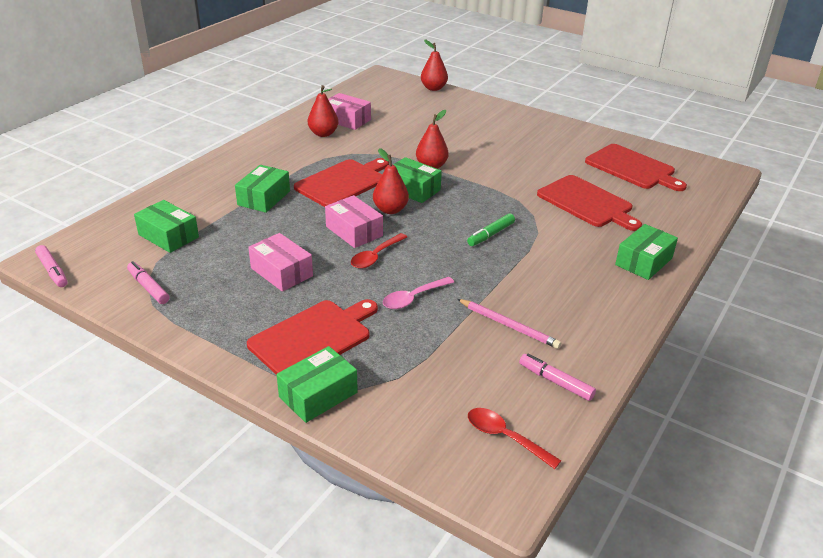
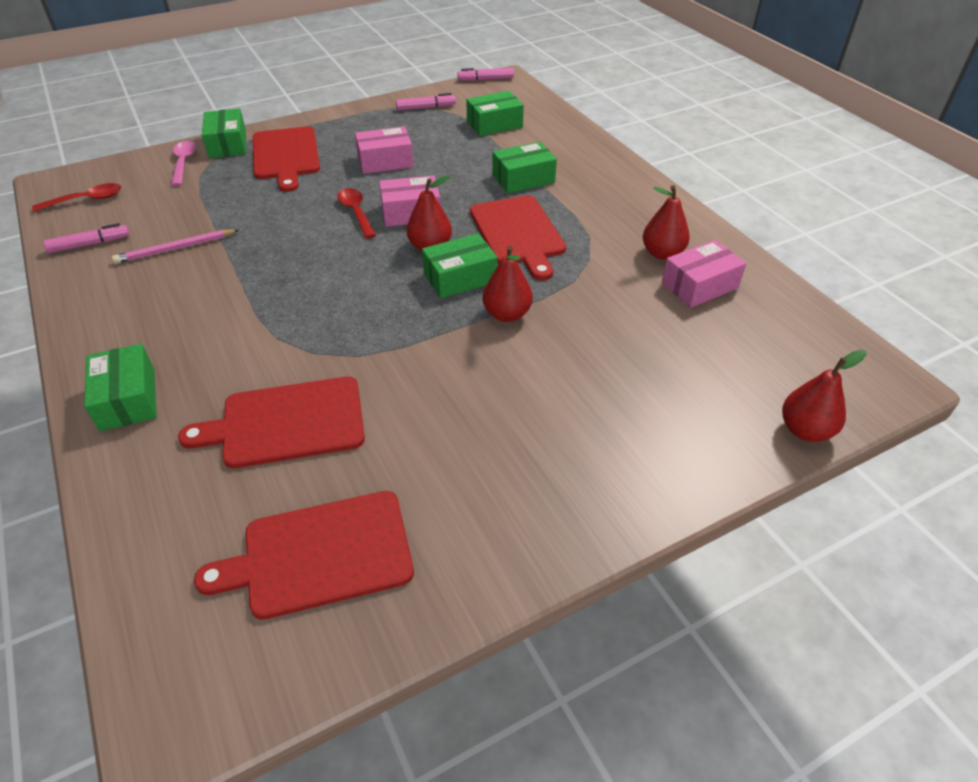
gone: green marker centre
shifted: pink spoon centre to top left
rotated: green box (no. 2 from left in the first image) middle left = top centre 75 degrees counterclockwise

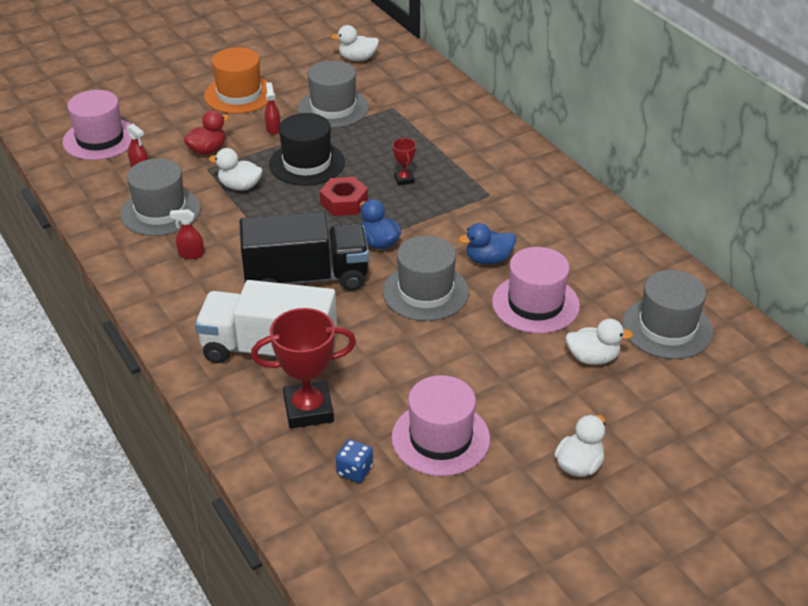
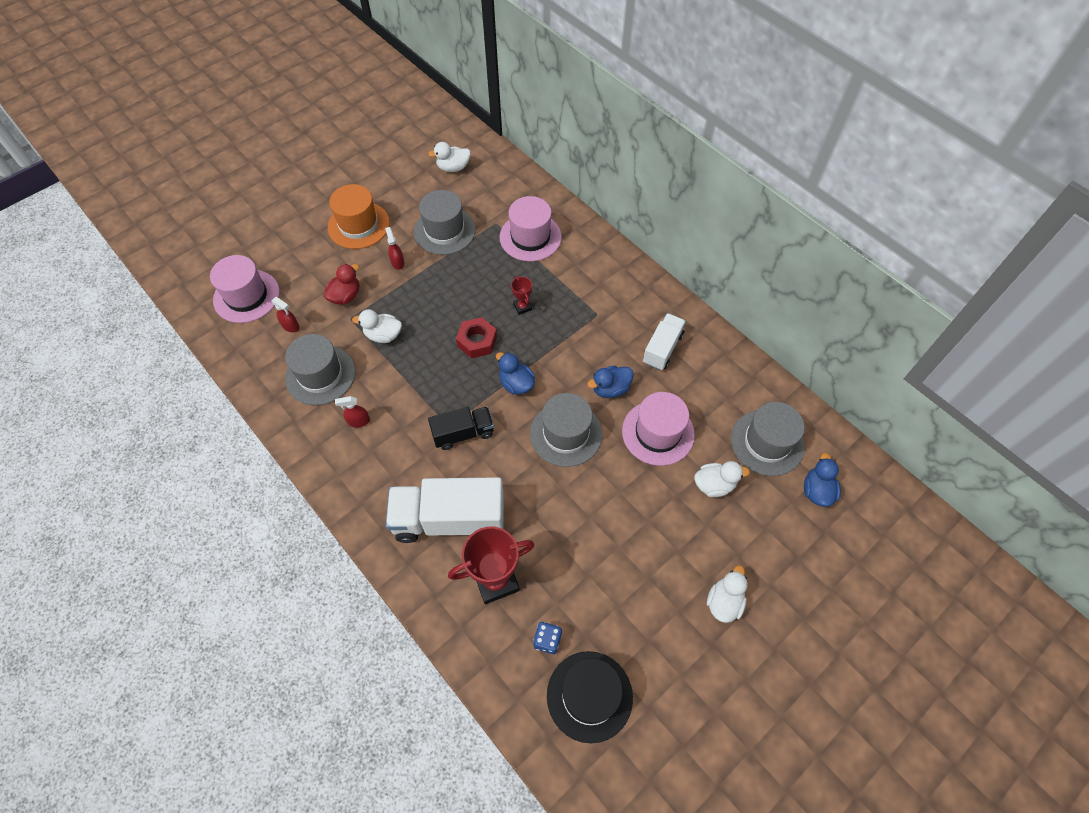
new: white truck (no. 2 from left) centre; blue duck (no. 3 from left) middle right
shifted: black hat top centre to bottom centre; pink hat (no. 2 from left) bottom centre to top centre
scaled: black truck centre = centre x0.58

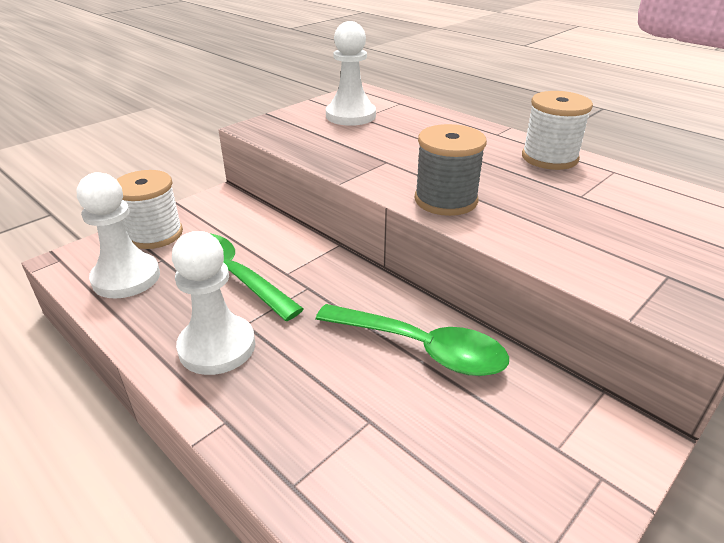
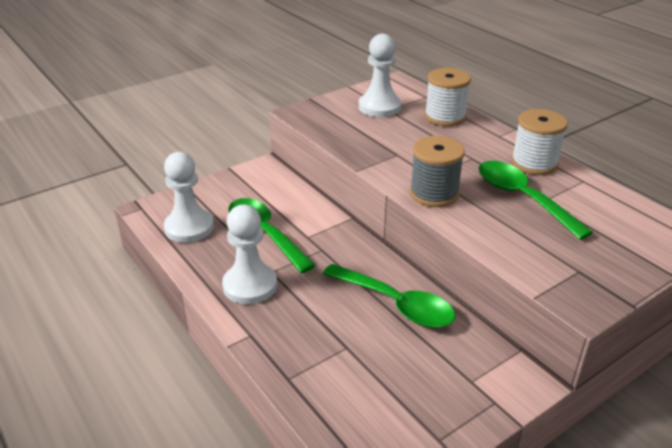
new: green spoon (no. 3 from left) middle right
shifted: white spool (no. 1 from left) middle left to top right

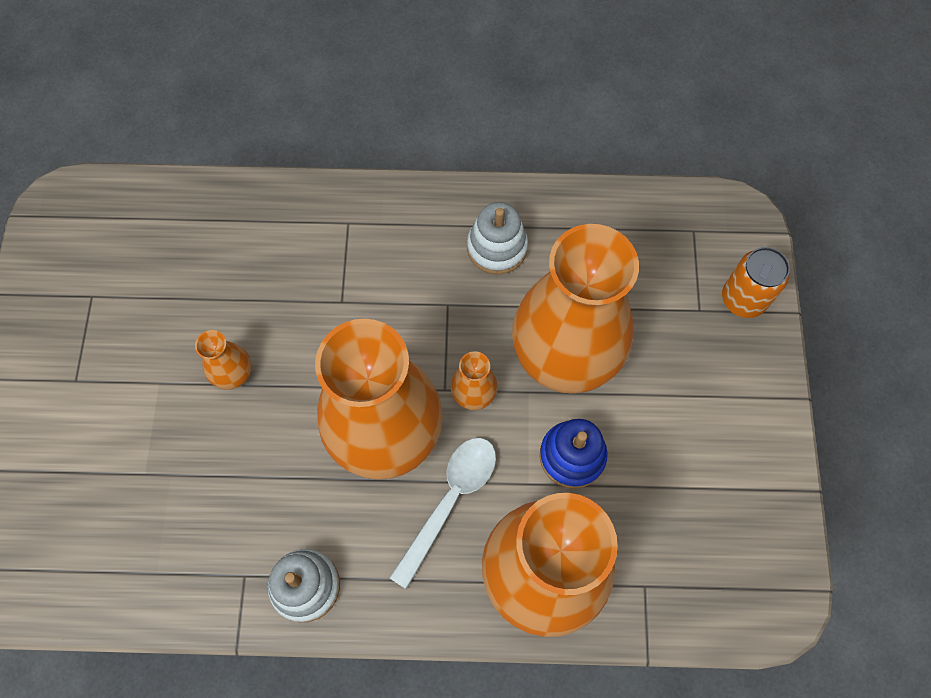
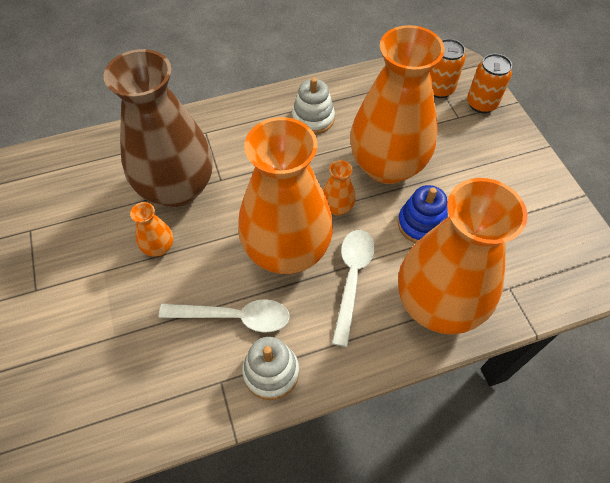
new: orange can (no. 1 from left) top right; brown vase top left; white spoon (no. 1 from left) centre

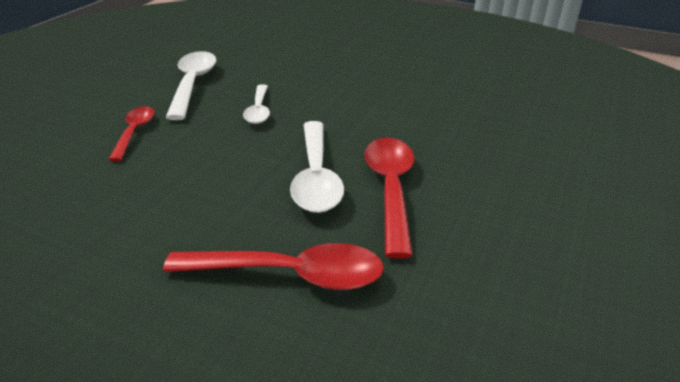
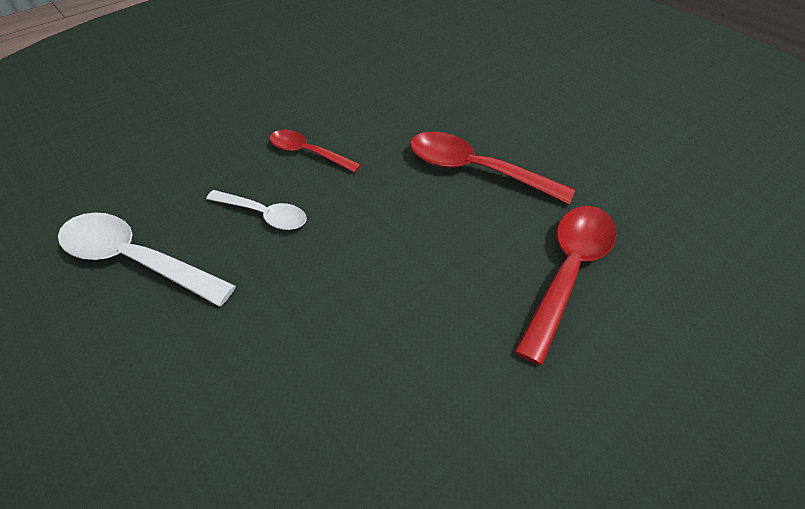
gone: white spoon (no. 3 from left) centre
shifted: red spoon (no. 1 from left) middle left to top centre

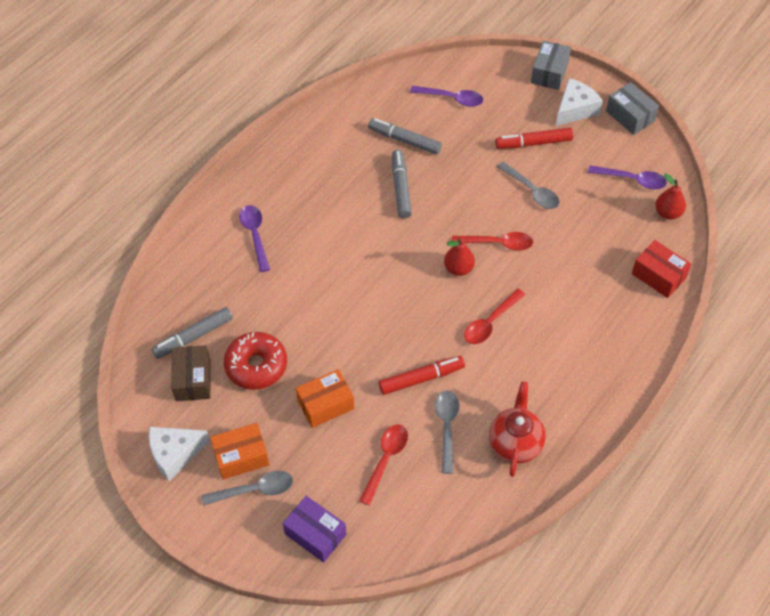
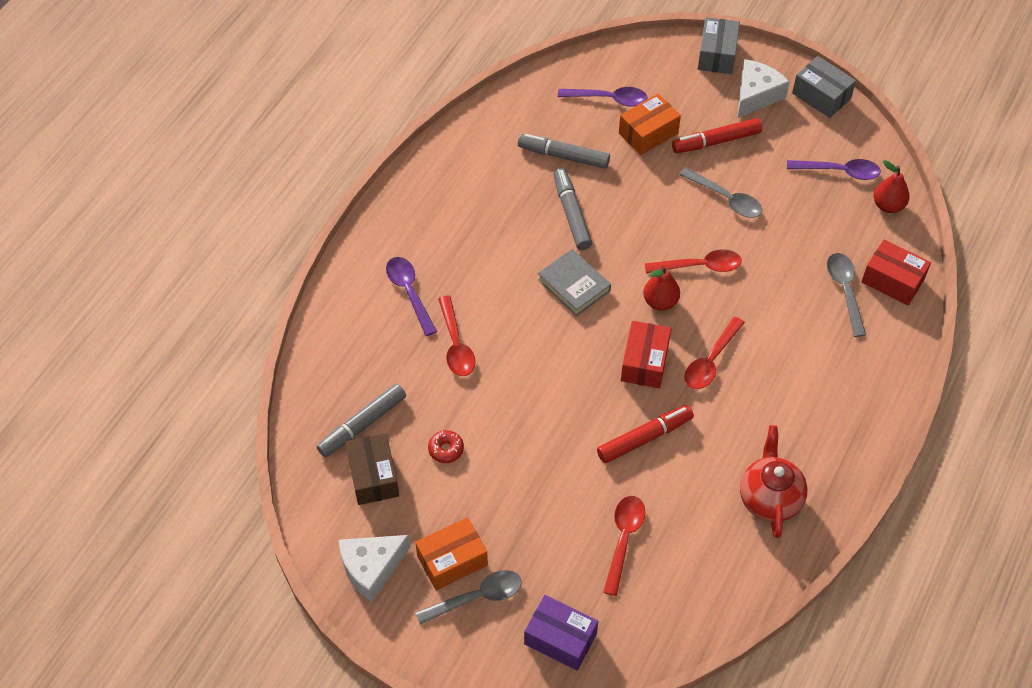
new: grey book centre; red spoon (no. 1 from left) centre; red box (no. 1 from left) centre
shifted: orange box (no. 2 from left) centre to top centre; grey spoon (no. 2 from left in the first image) bottom centre to grey spoon (no. 3 from left) middle right
scaled: red donut middle left = centre x0.47

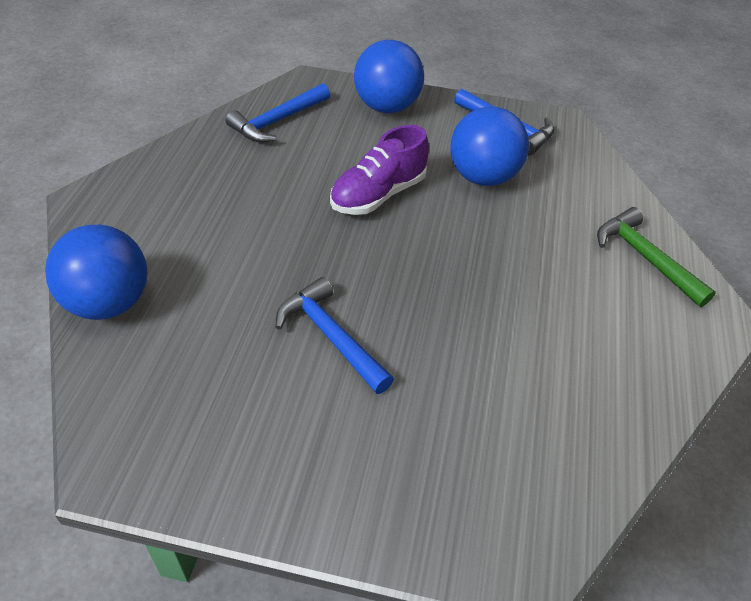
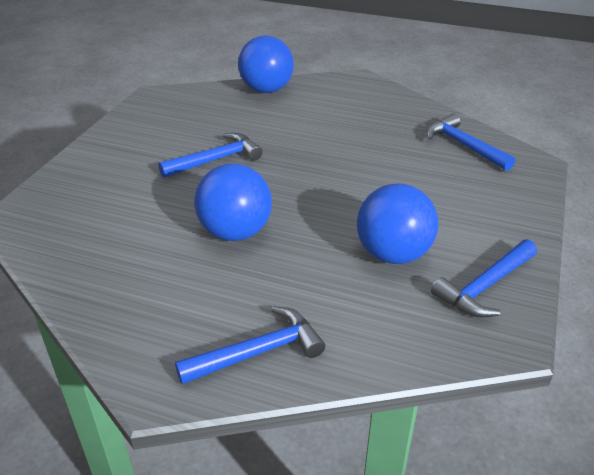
gone: purple shoe top centre
shifted: blue ball (no. 2 from left in the first image) top centre to blue ball (no. 1 from left) centre
repainted: green hammer middle right to blue hammer (no. 2 from left) bottom centre

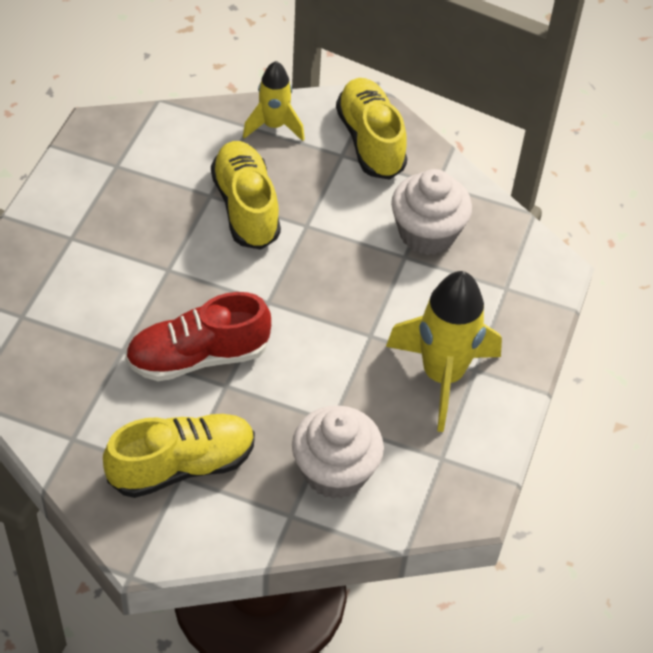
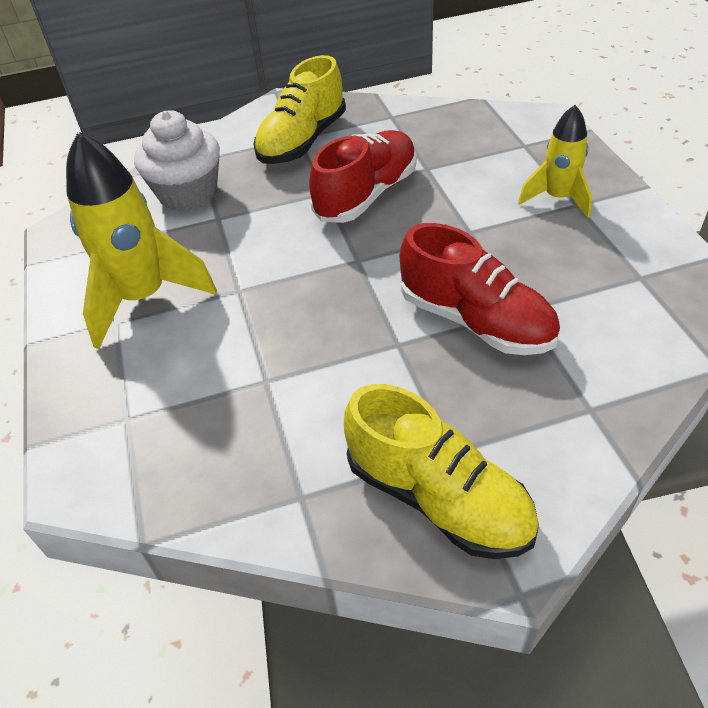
gone: white cupcake (no. 2 from left) top centre
shifted: yellow rocket (no. 1 from left in the first image) top centre to yellow rocket (no. 2 from left) top right
repainted: yellow shoe (no. 2 from left) top centre to red shoe (no. 2 from left) middle right

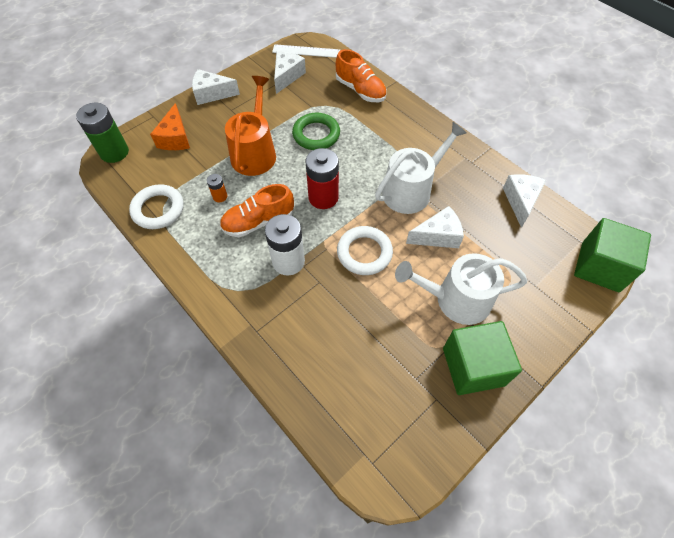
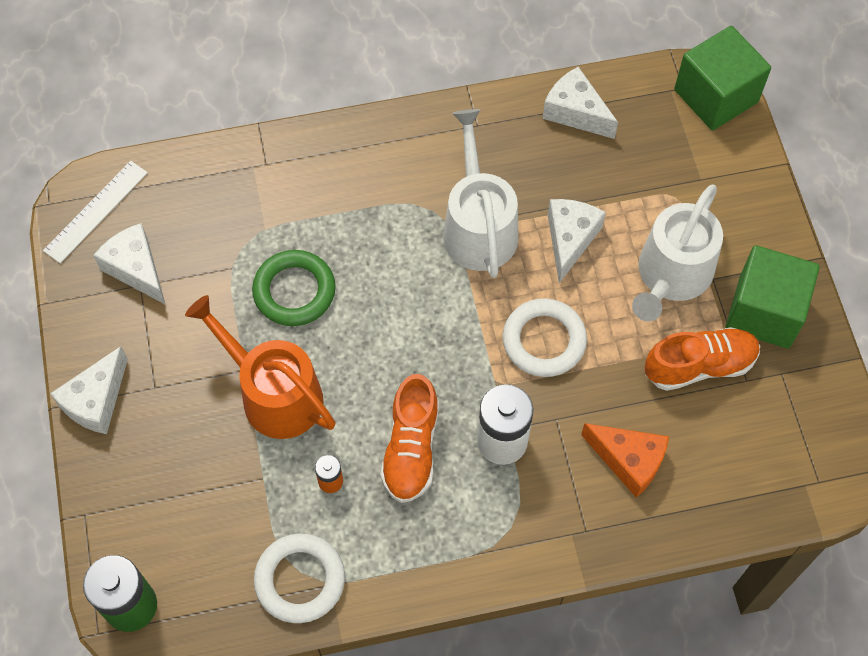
gone: red battery top centre
shifted: orange shoe (no. 2 from left) top centre to middle right; orange cheese top left to bottom right

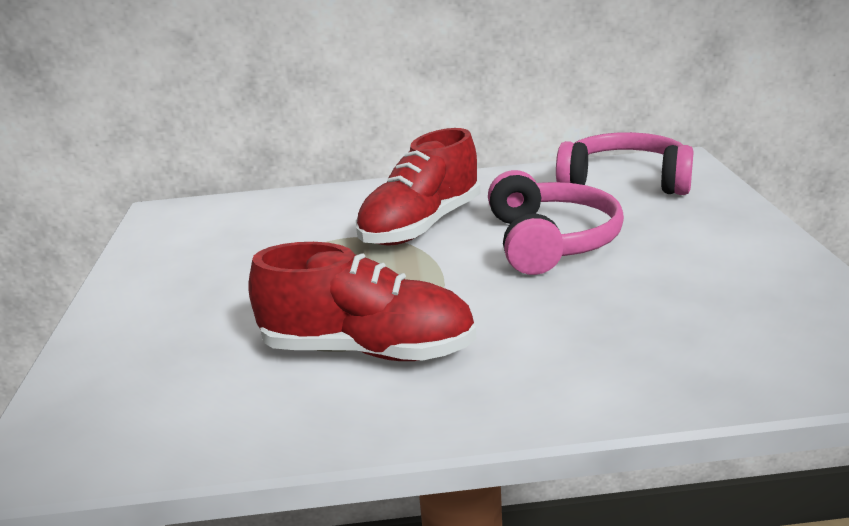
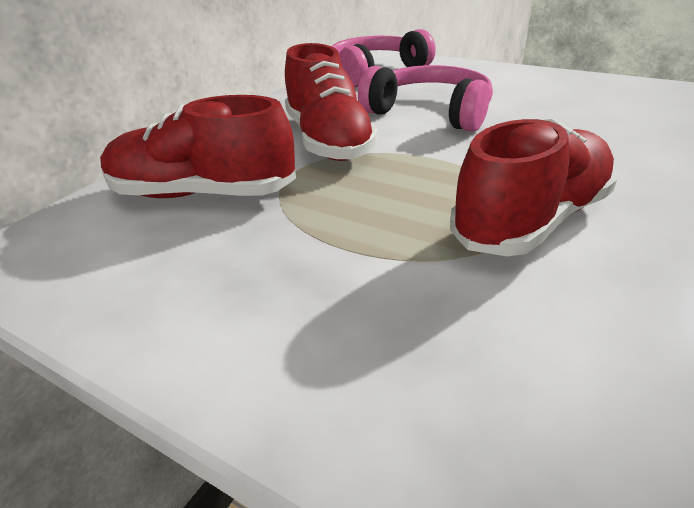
new: red shoe (no. 1 from left) top left

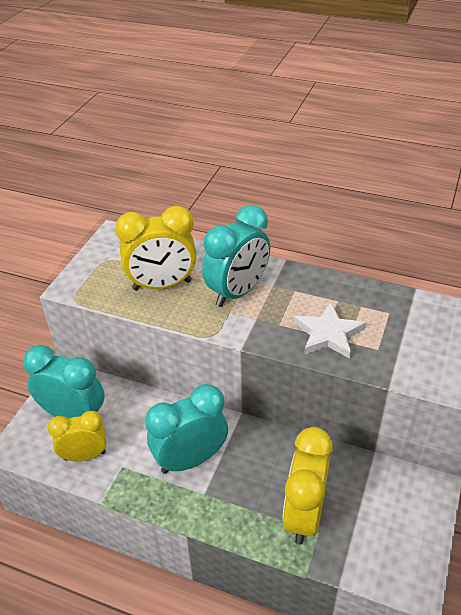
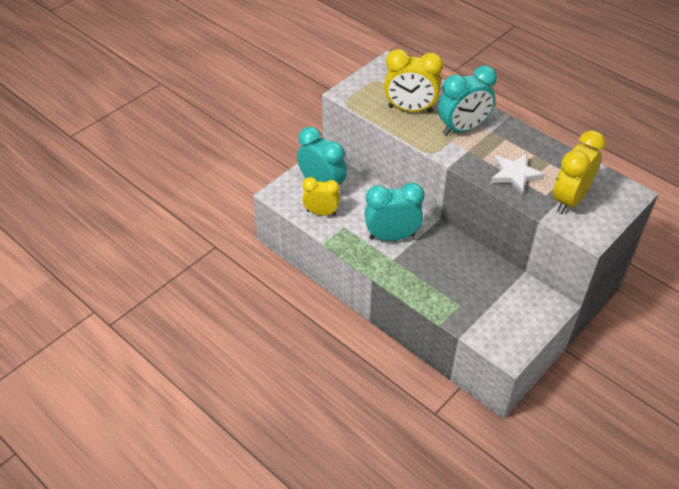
shifted: yellow clock (no. 3 from left) bottom centre to middle right

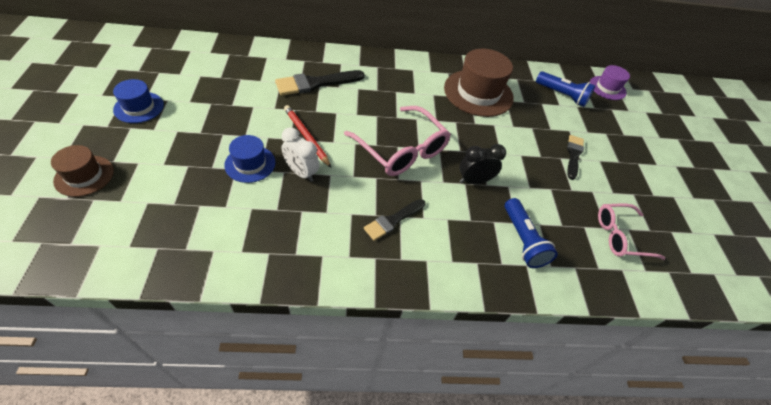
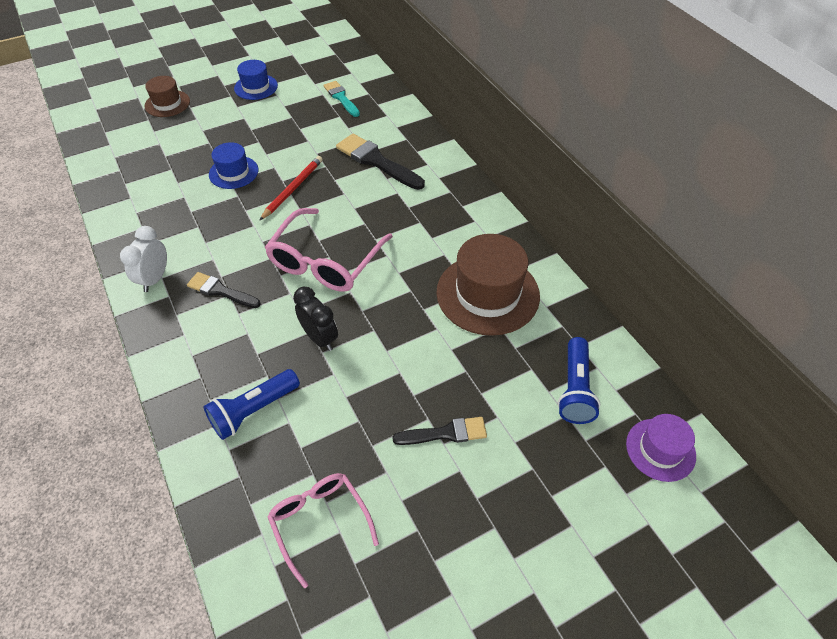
new: turquoise brush top centre
shifted: white clock centre to middle left

